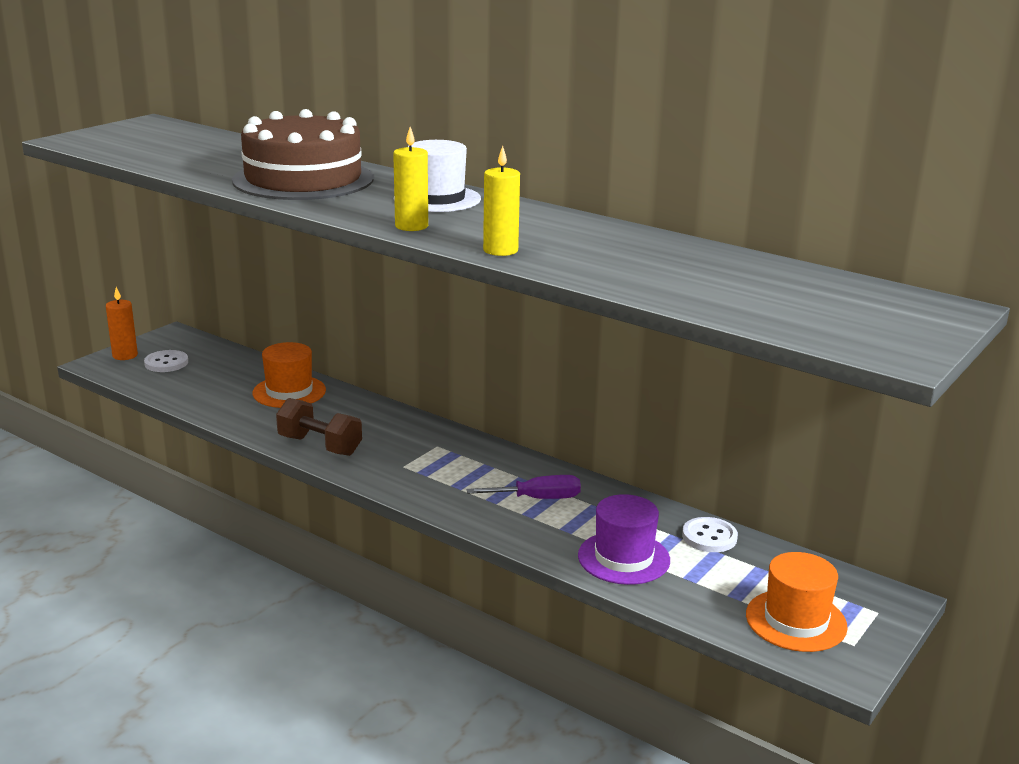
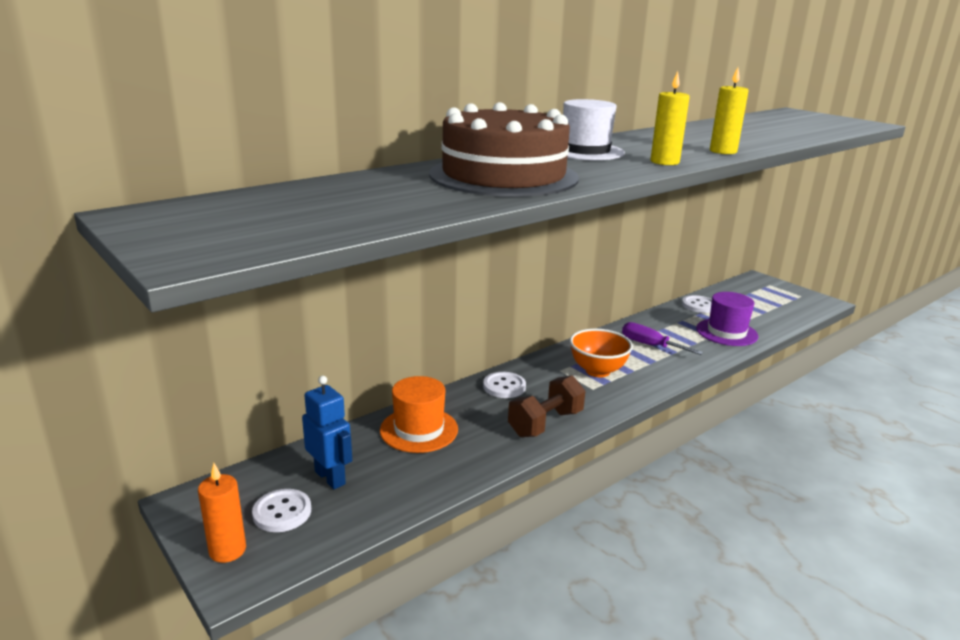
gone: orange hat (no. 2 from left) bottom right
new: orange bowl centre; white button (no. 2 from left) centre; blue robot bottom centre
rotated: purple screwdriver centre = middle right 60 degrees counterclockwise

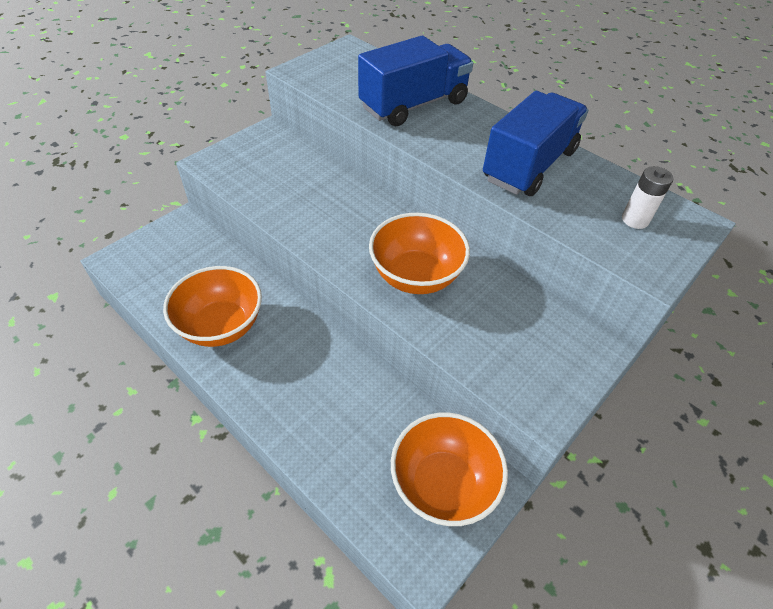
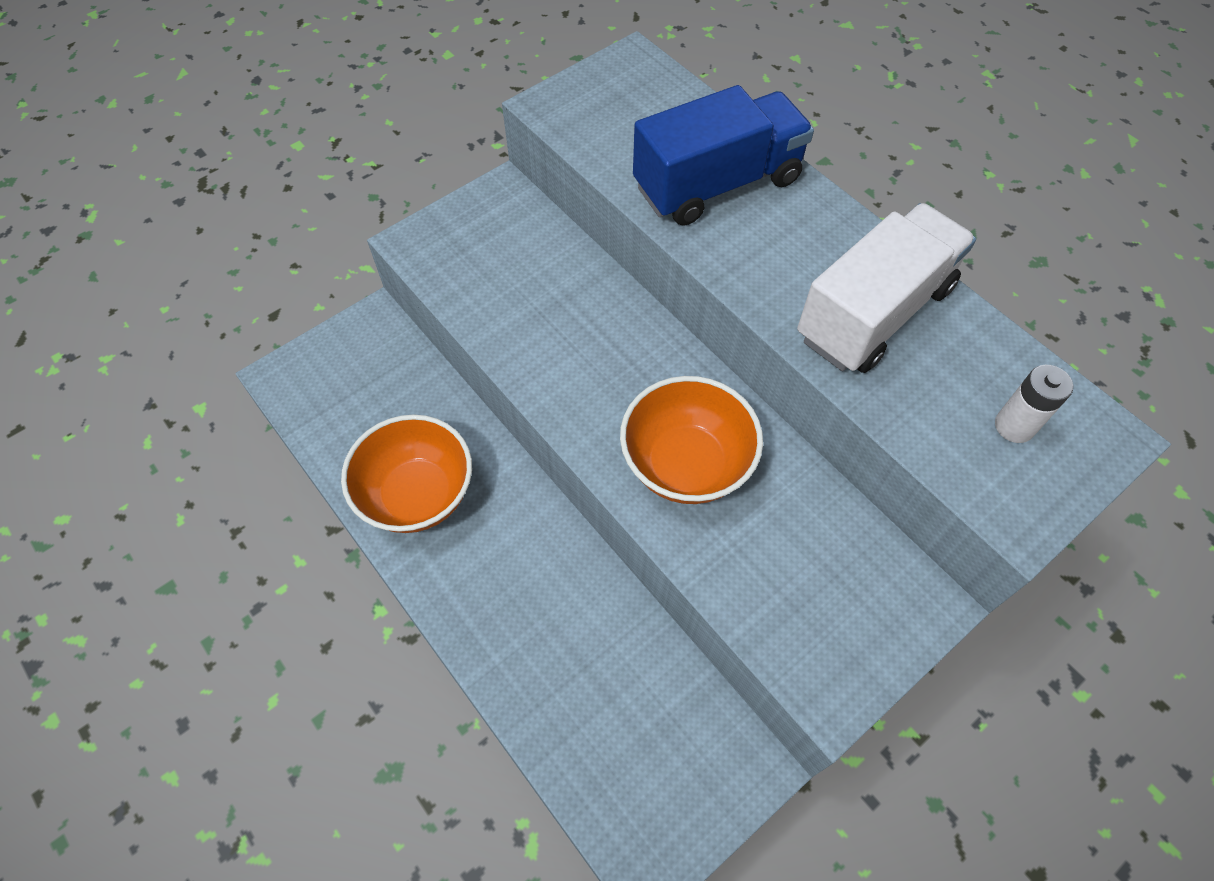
gone: orange bowl (no. 3 from left) bottom centre
repainted: blue truck (no. 2 from left) top right to white truck top right

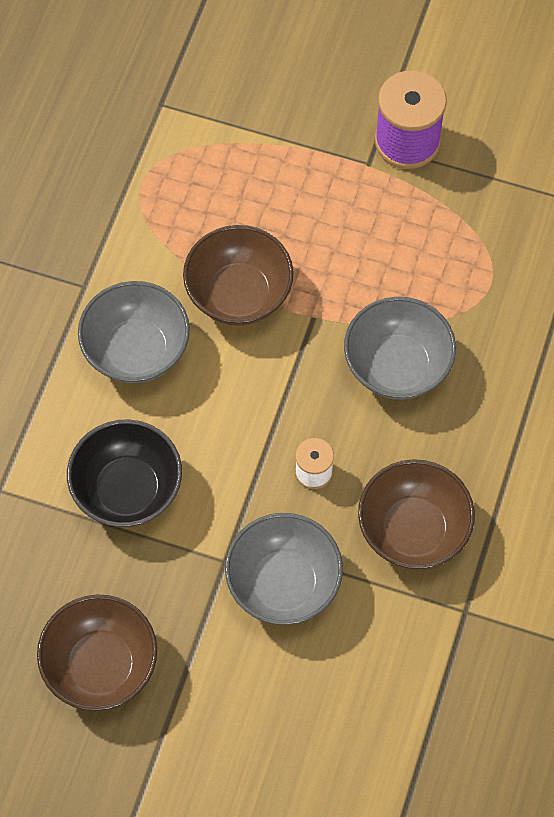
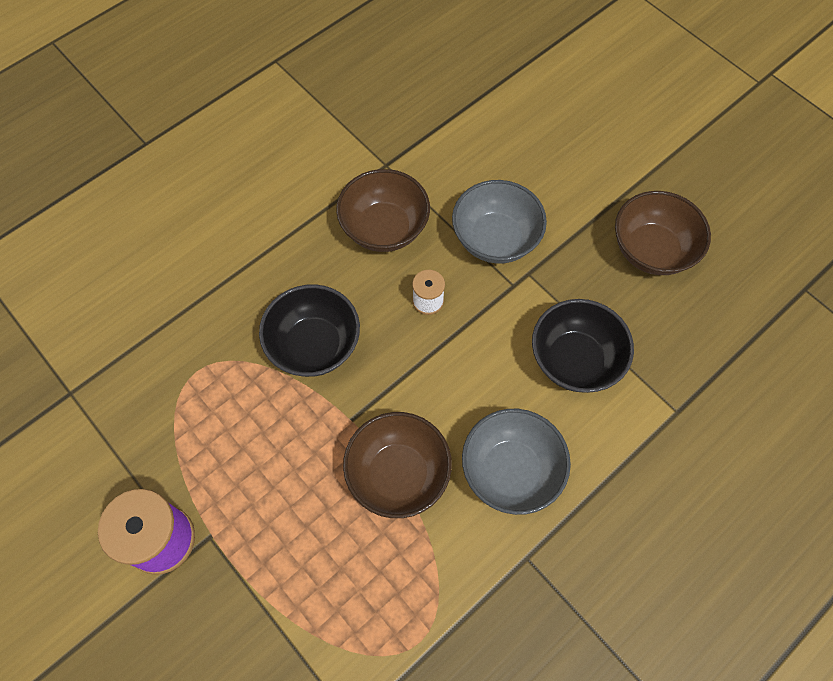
repainted: grey bowl (no. 3 from left) middle right to black bowl (no. 1 from left) centre

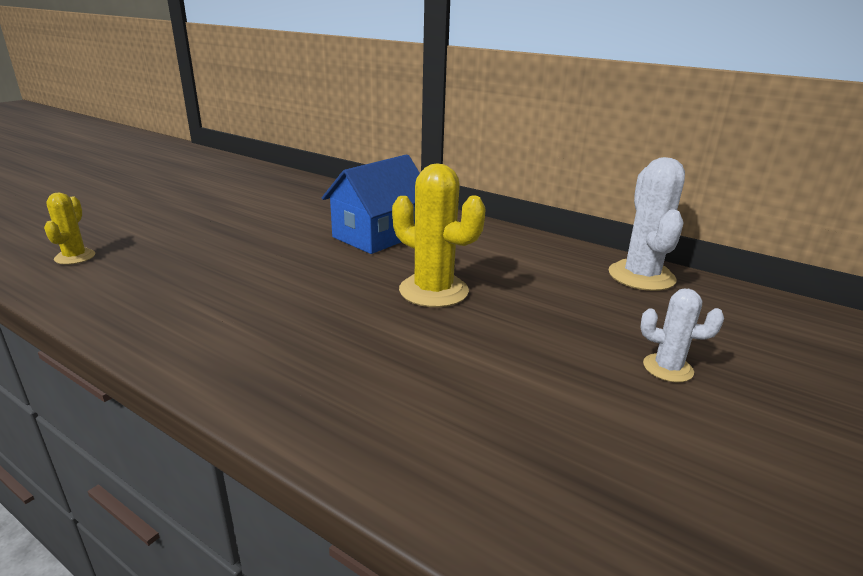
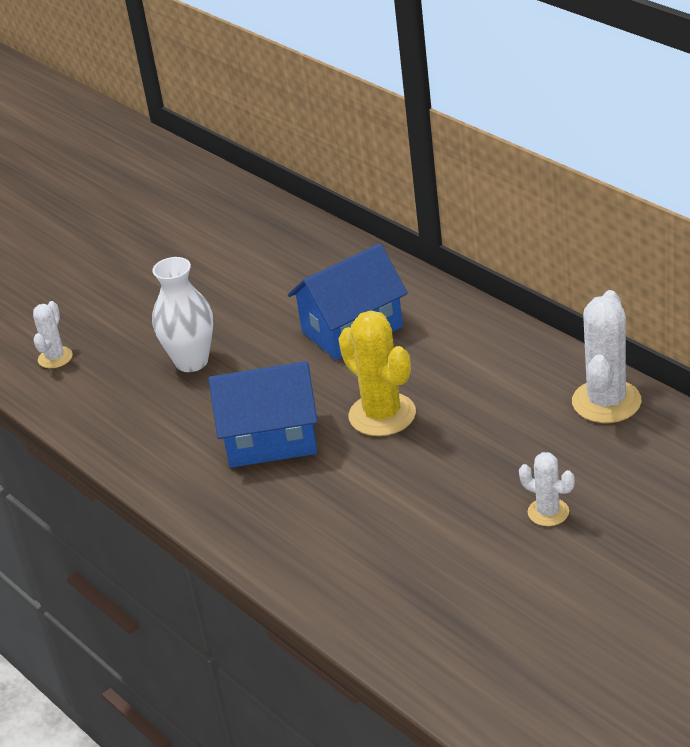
new: white vase middle left; blue house (no. 1 from left) centre
repainted: yellow cactus (no. 1 from left) middle left to white cactus (no. 1 from left) middle left

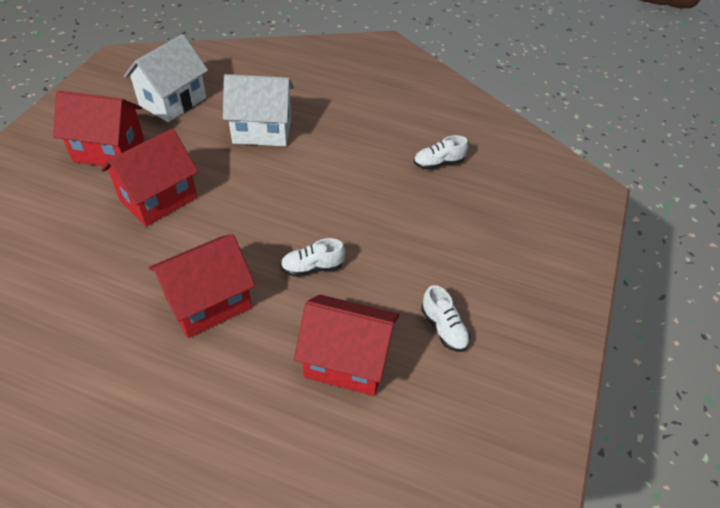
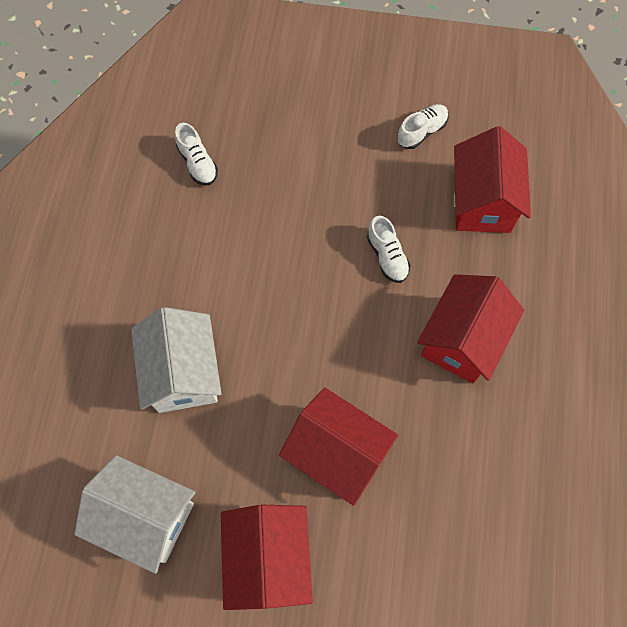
rotated: red house (no. 3 from left) middle left = middle right 75 degrees clockwise

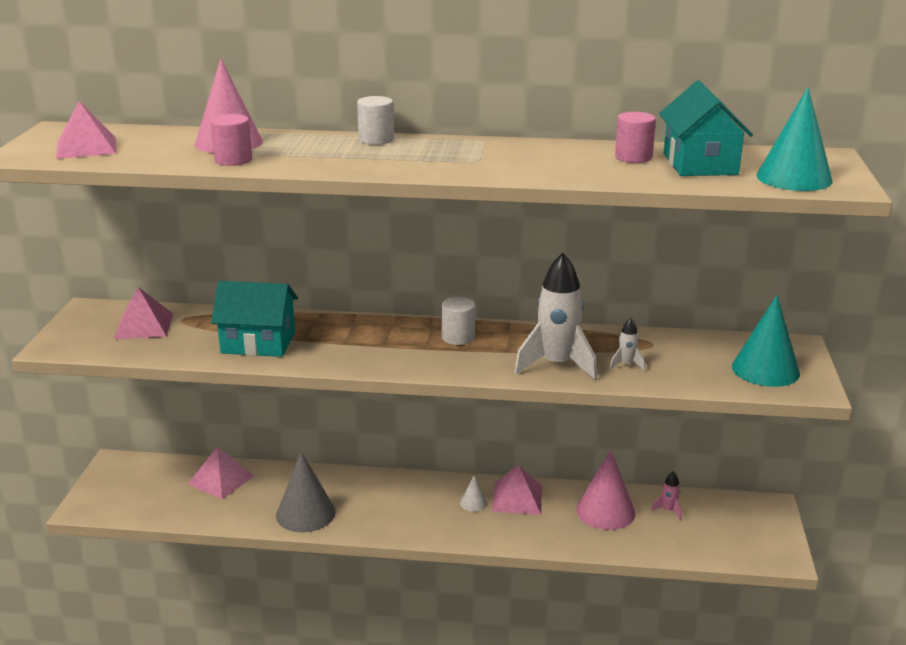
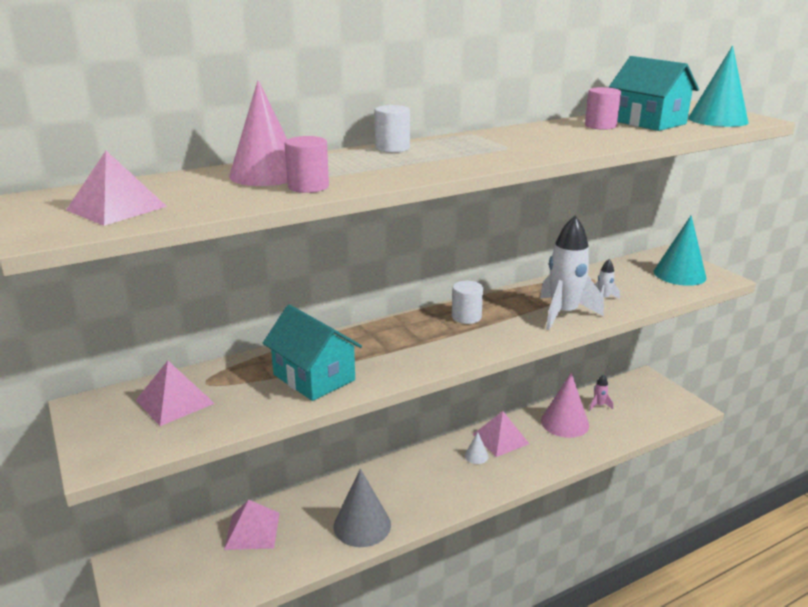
rotated: turquoise house (no. 1 from left) middle left = centre 75 degrees clockwise

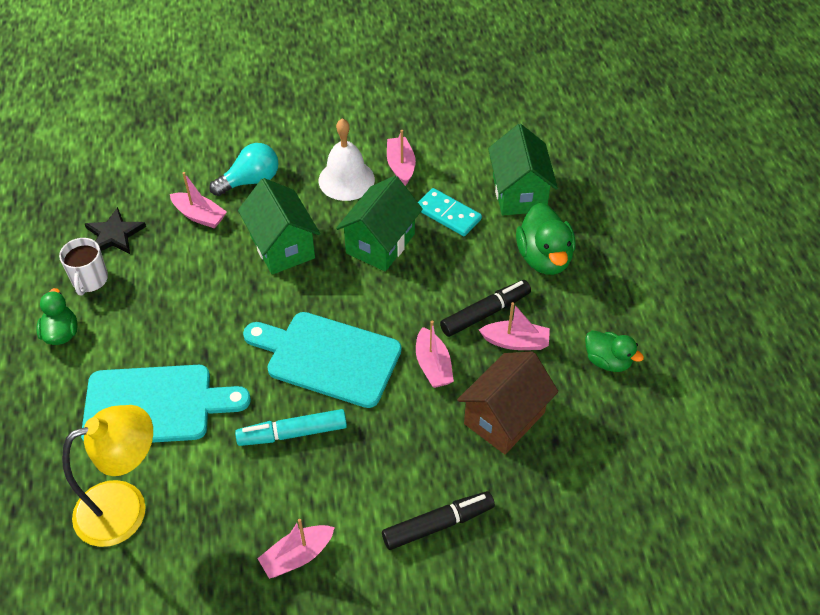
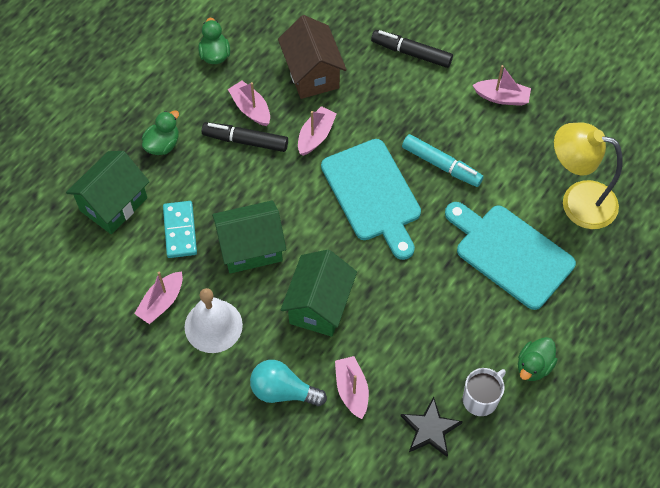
rotated: brown house centre = top centre 75 degrees clockwise
scaled: green duck (no. 2 from left in the first image) centre = top left x0.64

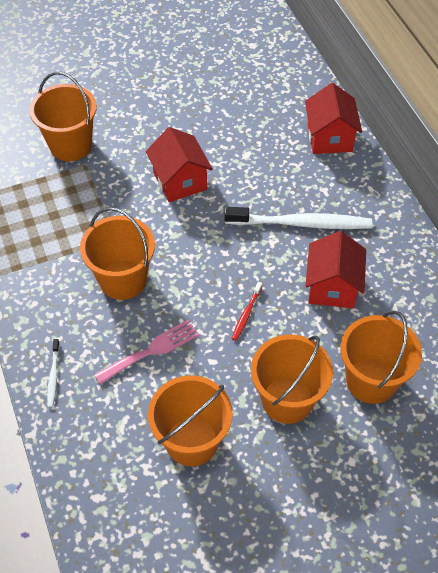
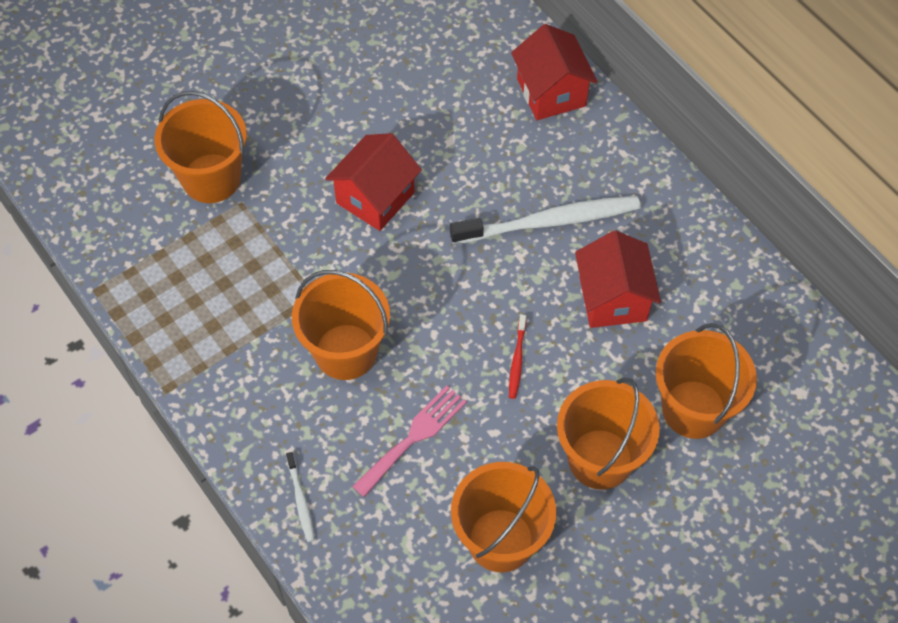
rotated: red house (no. 1 from left) top centre = top centre 75 degrees clockwise

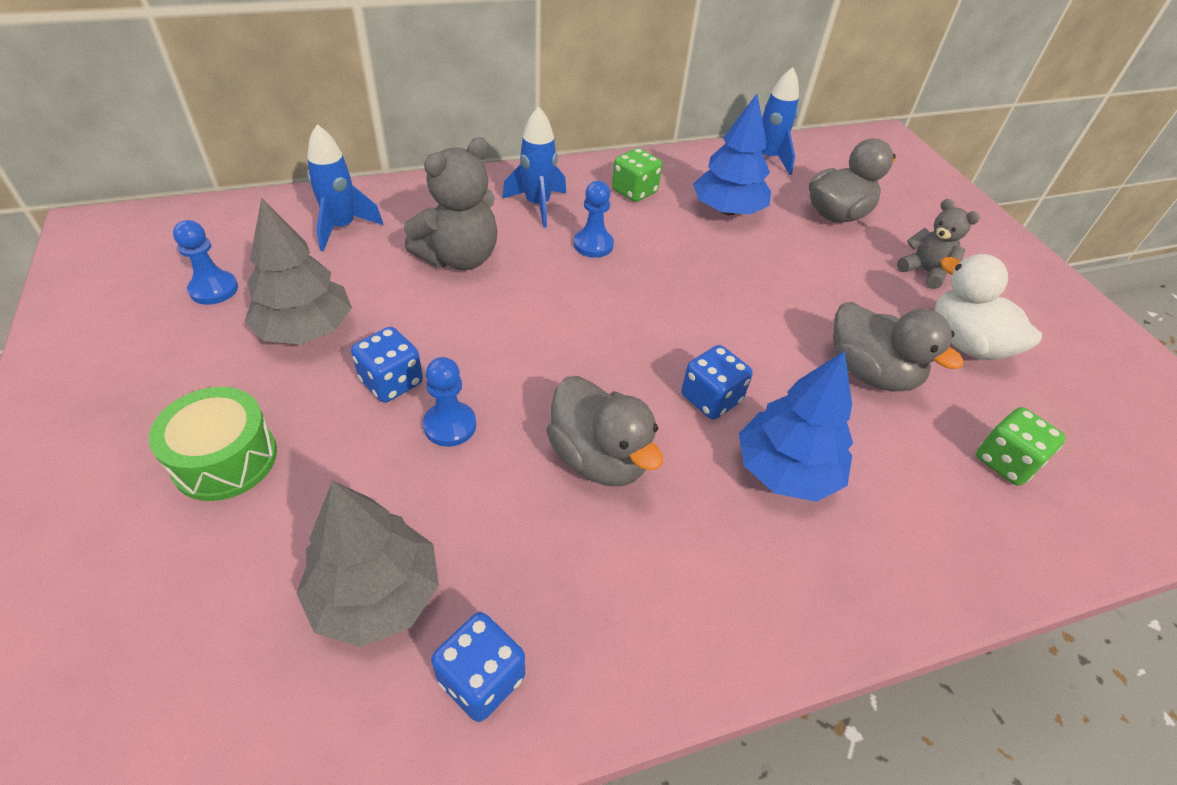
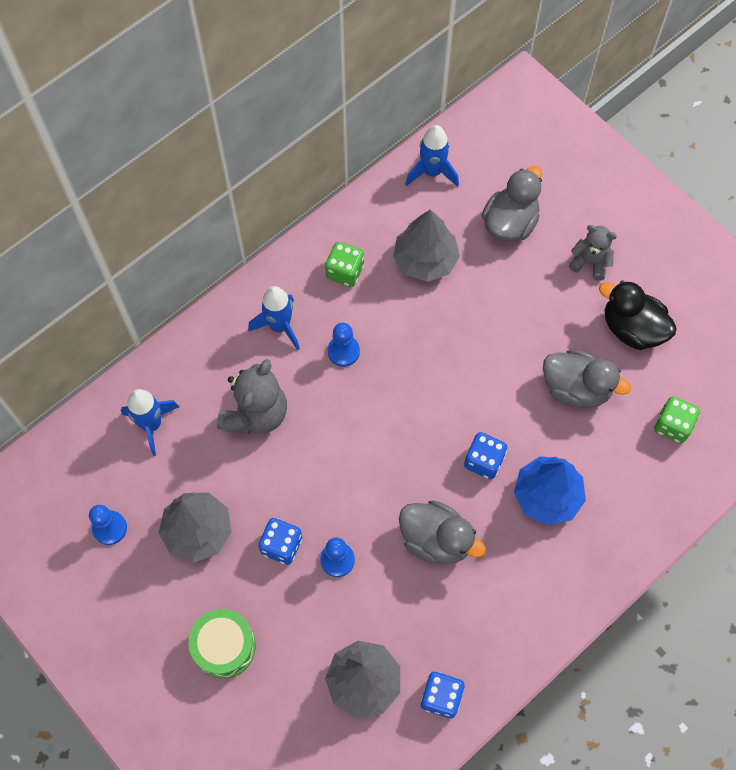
repainted: blue tree (no. 1 from left) top centre to grey tree (no. 3 from left) top centre; white duck middle right to black duck middle right

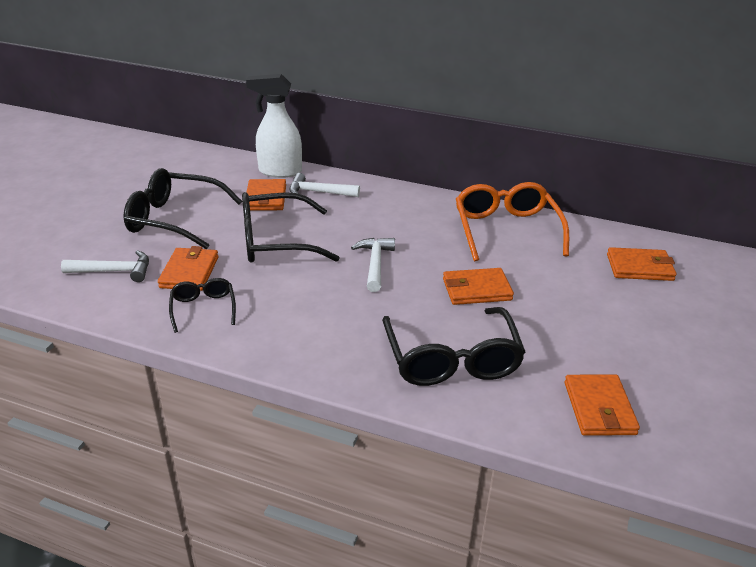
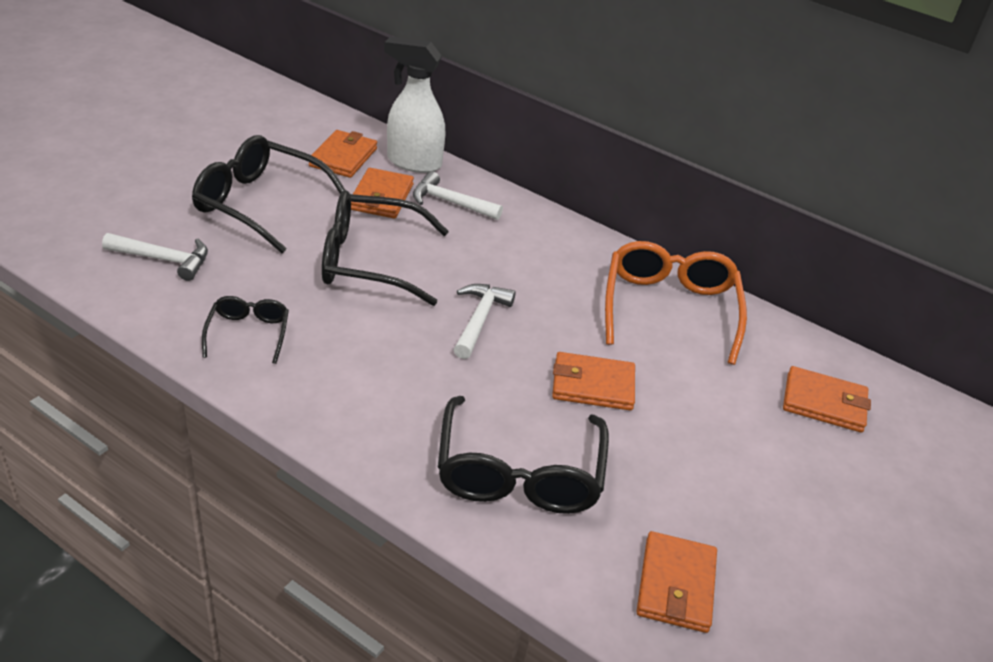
shifted: orange wallet (no. 1 from left) middle left to top centre

